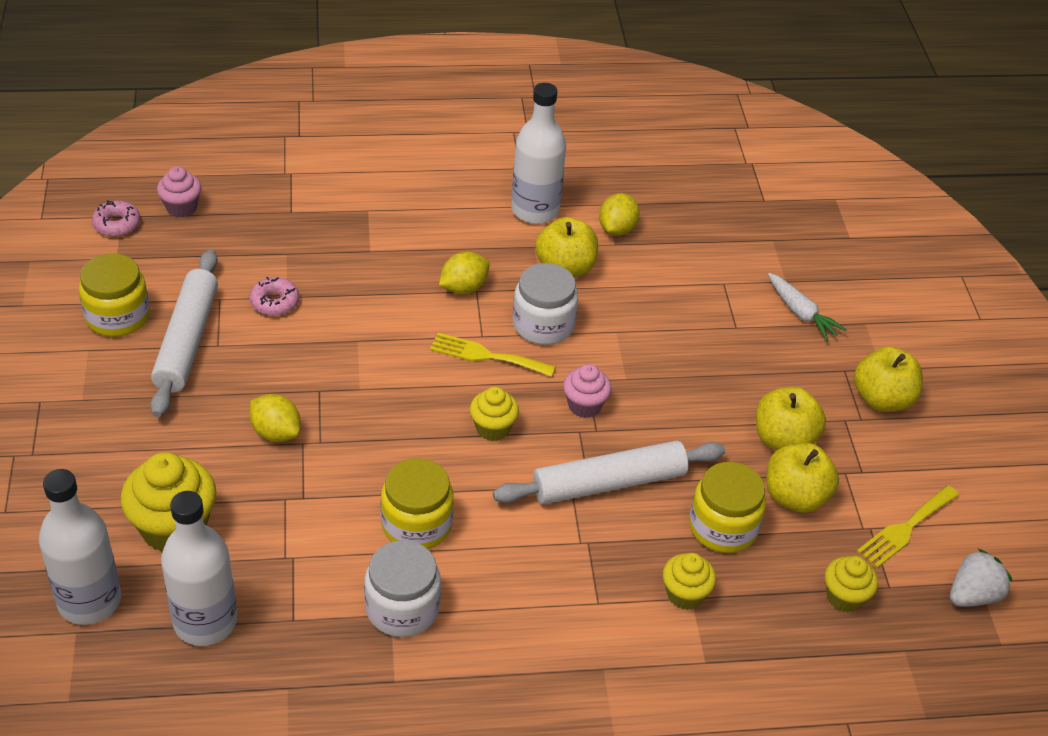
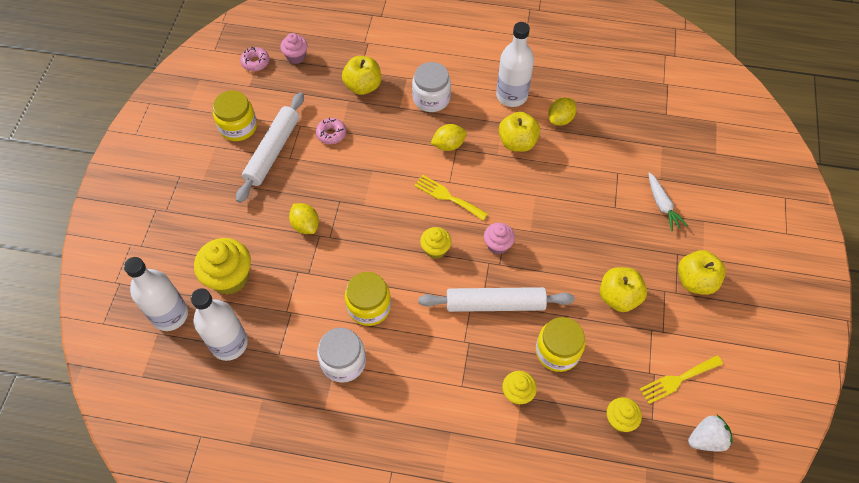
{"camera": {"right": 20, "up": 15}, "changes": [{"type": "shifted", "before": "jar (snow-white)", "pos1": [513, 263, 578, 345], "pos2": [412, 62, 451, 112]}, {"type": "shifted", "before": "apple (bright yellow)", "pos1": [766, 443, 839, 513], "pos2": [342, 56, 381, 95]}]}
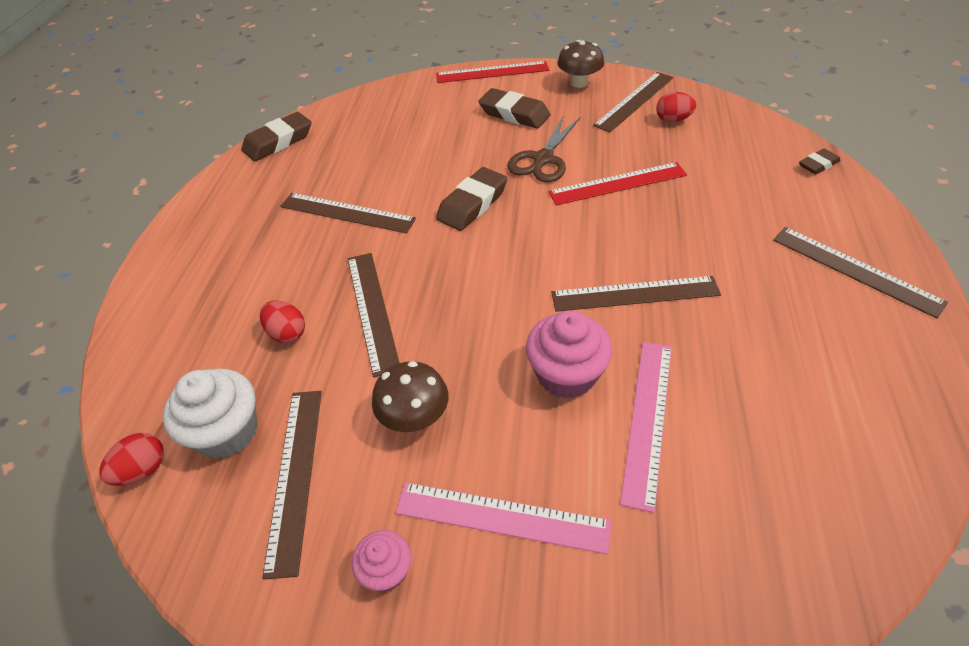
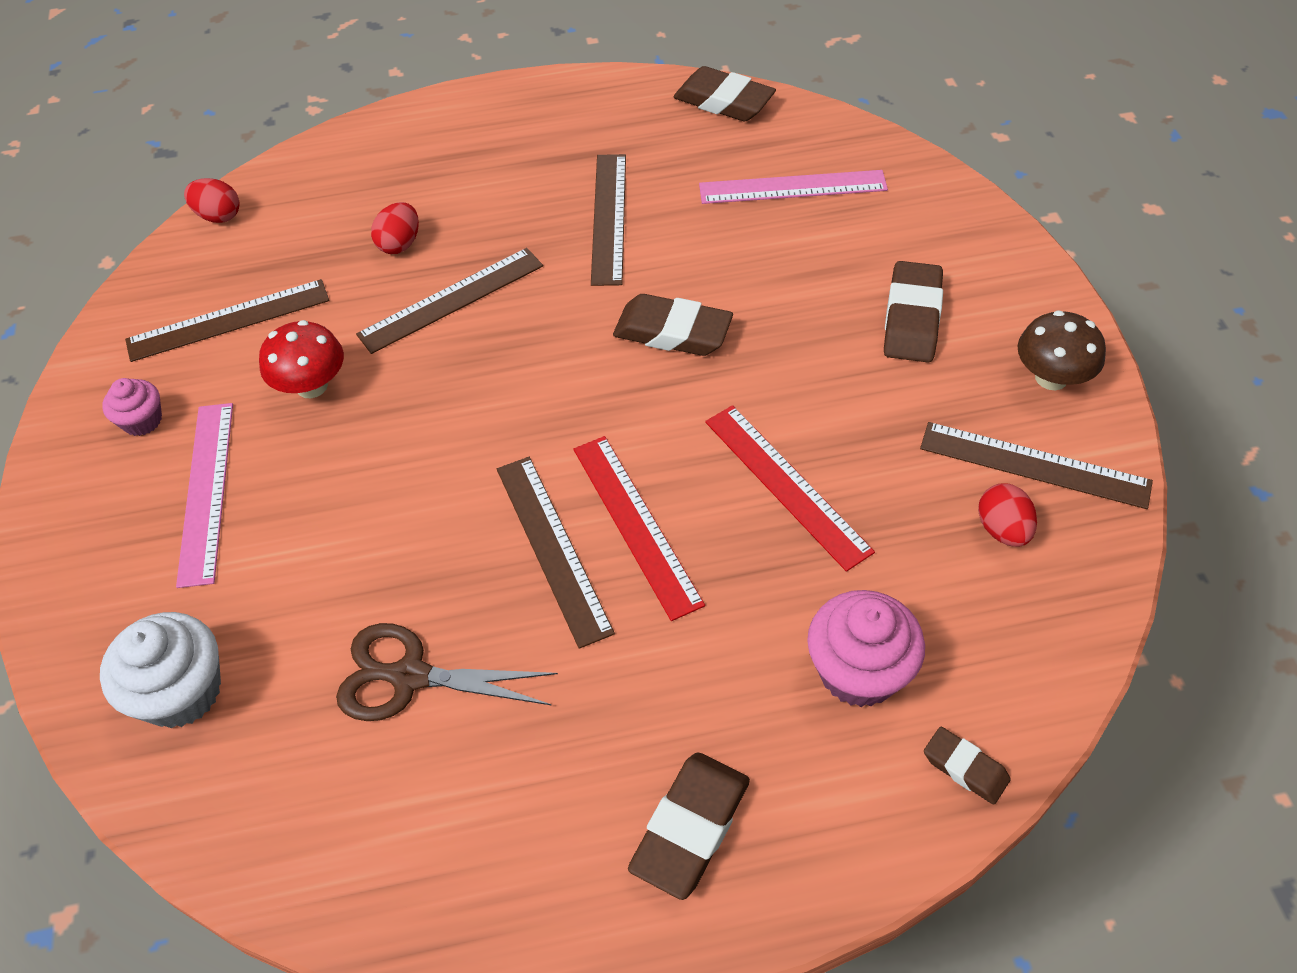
{"camera": {"right": 70, "up": 5}, "changes": [{"type": "shifted", "before": "ruler (red)", "pos1": [436, 61, 549, 83], "pos2": [573, 436, 705, 621]}, {"type": "shifted", "before": "pair of scissors (dark brown)", "pos1": [508, 115, 580, 182], "pos2": [336, 623, 558, 721]}, {"type": "swapped", "before": "ruler (dark brown)", "after": "gum eraser (dark brown)", "pos1": [773, 227, 948, 319], "pos2": [628, 753, 750, 900]}, {"type": "shifted", "before": "fairy cake (pink)", "pos1": [526, 310, 613, 399], "pos2": [807, 590, 925, 707]}, {"type": "shifted", "before": "ruler (pink)", "pos1": [620, 342, 672, 513], "pos2": [699, 170, 888, 204]}, {"type": "repainted", "before": "mushroom (dark brown)", "after": "mushroom (red)", "pos1": [372, 361, 448, 432], "pos2": [259, 320, 344, 398]}, {"type": "shifted", "before": "fairy cake (snow-white)", "pos1": [163, 369, 257, 459], "pos2": [100, 612, 221, 728]}]}
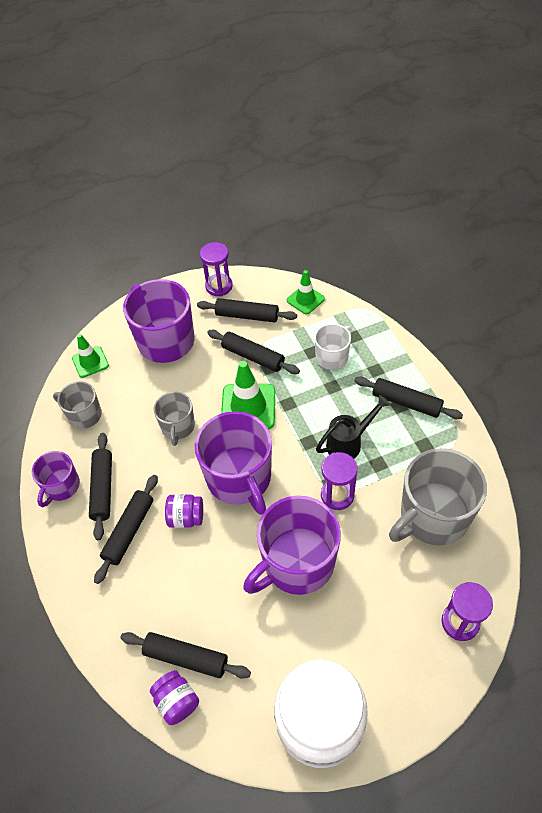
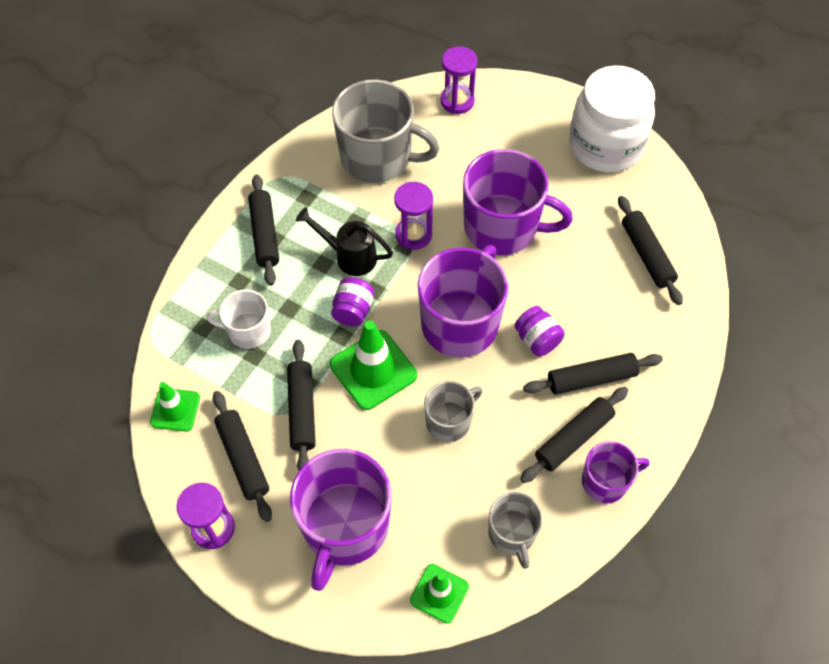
{"camera": {"right": -130, "up": 5}, "changes": [{"type": "shifted", "before": "jar (royal purple)", "pos1": [150, 670, 199, 725], "pos2": [331, 277, 375, 327]}]}
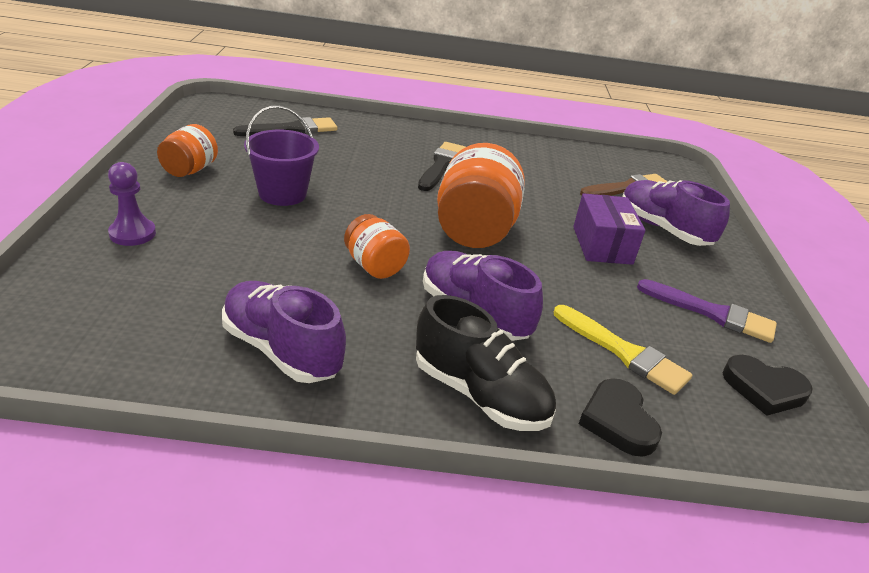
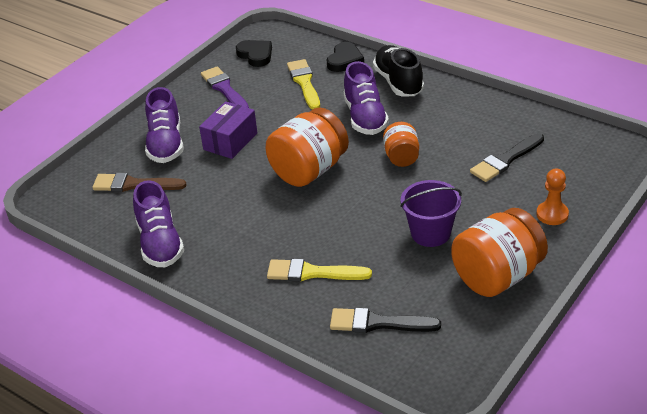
{"camera": {"right": -140, "up": 5}, "changes": [{"type": "scaled", "before": "jar (orange-coloured)", "pos1": [157, 124, 218, 177], "pos2": [451, 208, 548, 297], "scale": 1.8}, {"type": "shifted", "before": "paintbrush (jet-black)", "pos1": [418, 142, 466, 191], "pos2": [470, 133, 544, 182]}, {"type": "repainted", "before": "chess pawn (royal purple)", "after": "chess pawn (orange-coloured)", "pos1": [108, 162, 156, 246], "pos2": [536, 168, 569, 225]}, {"type": "shifted", "before": "sneaker (royal purple)", "pos1": [222, 281, 346, 383], "pos2": [133, 180, 184, 267]}, {"type": "new", "after": "paintbrush (bright yellow)", "pos2": [267, 259, 372, 281]}]}
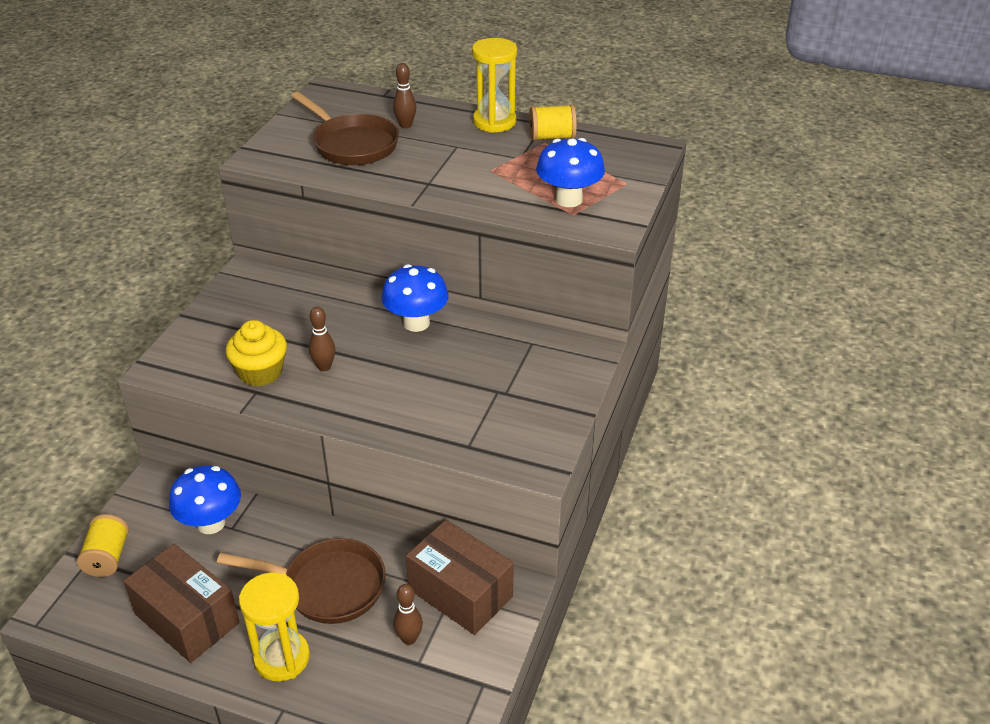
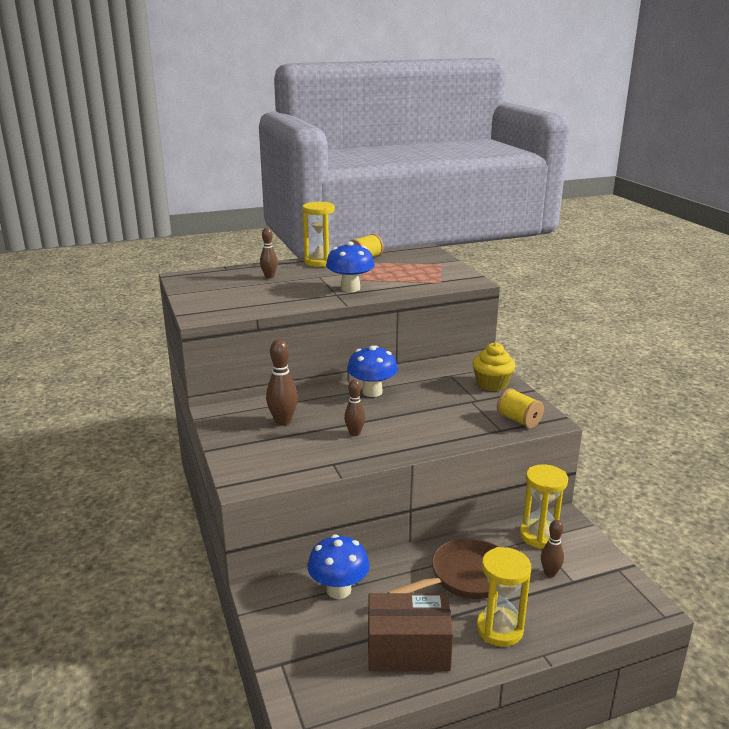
{"camera": {"right": -40, "up": -15}, "changes": [{"type": "gone", "before": "skillet (dark brown)", "pos1": [291, 92, 399, 165]}, {"type": "shifted", "before": "mushroom (royal blue)", "pos1": [536, 138, 605, 207], "pos2": [326, 242, 375, 292]}, {"type": "shifted", "before": "fairy cake (bright yellow)", "pos1": [226, 320, 287, 386], "pos2": [472, 343, 516, 391]}, {"type": "shifted", "before": "reel of thread (bright yellow)", "pos1": [77, 514, 129, 577], "pos2": [497, 388, 544, 428]}, {"type": "swapped", "before": "parcel (dark brown)", "after": "sandglass (bright yellow)", "pos1": [406, 520, 514, 635], "pos2": [520, 464, 568, 549]}, {"type": "new", "after": "tenpin (dark brown)", "pos2": [266, 339, 298, 426]}]}
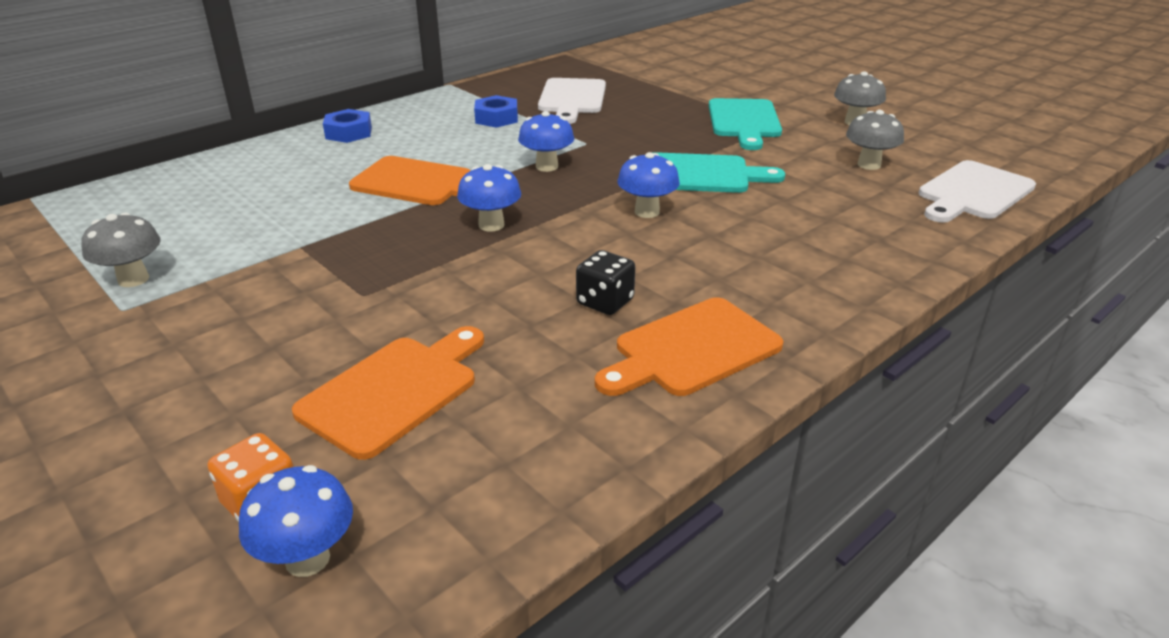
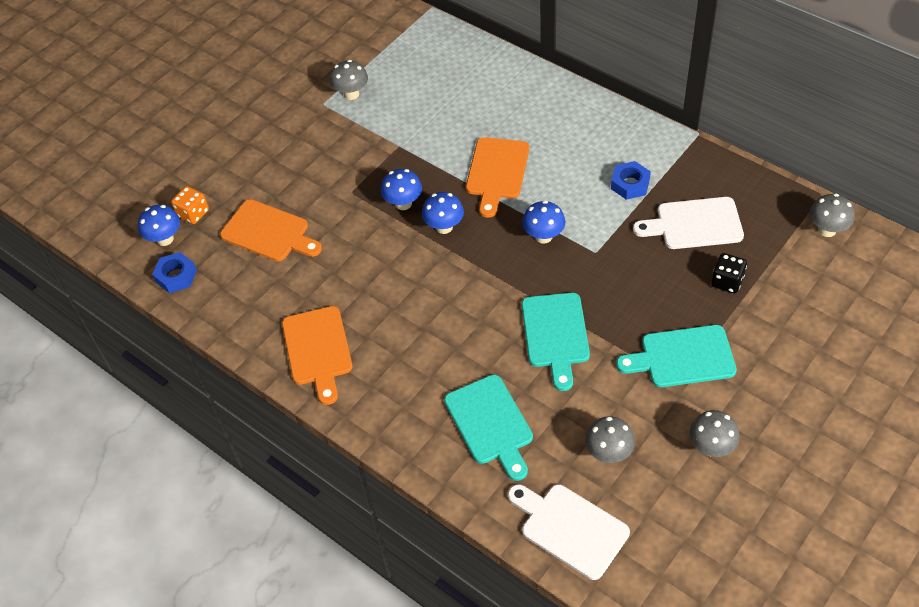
{"camera": {"right": 85, "up": 20}, "changes": [{"type": "shifted", "before": "hexagon nut (royal blue)", "pos1": [323, 109, 372, 143], "pos2": [152, 252, 197, 293]}, {"type": "shifted", "before": "mushroom (royal blue)", "pos1": [618, 152, 680, 218], "pos2": [381, 169, 422, 210]}, {"type": "shifted", "before": "game die (jet-black)", "pos1": [576, 250, 635, 315], "pos2": [711, 253, 747, 293]}, {"type": "rotated", "before": "bread board (orange-coloured)", "pos1": [595, 297, 783, 396], "pos2": [282, 306, 352, 405], "turn": -150}, {"type": "new", "after": "mushroom (ash-grey)", "pos2": [810, 194, 855, 237]}, {"type": "new", "after": "bread board (aqua)", "pos2": [444, 375, 533, 481]}]}
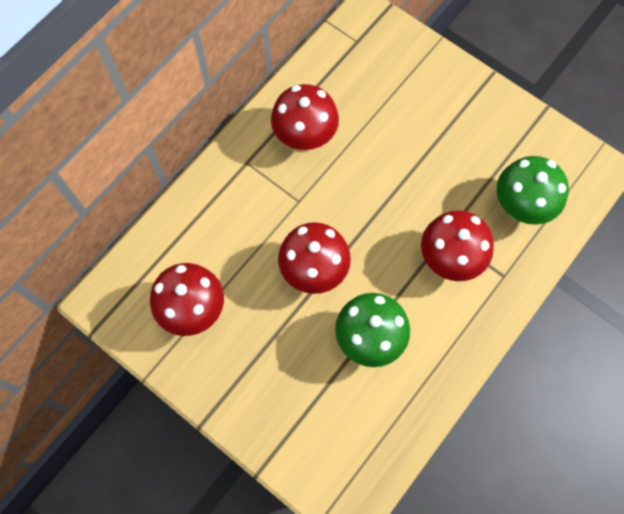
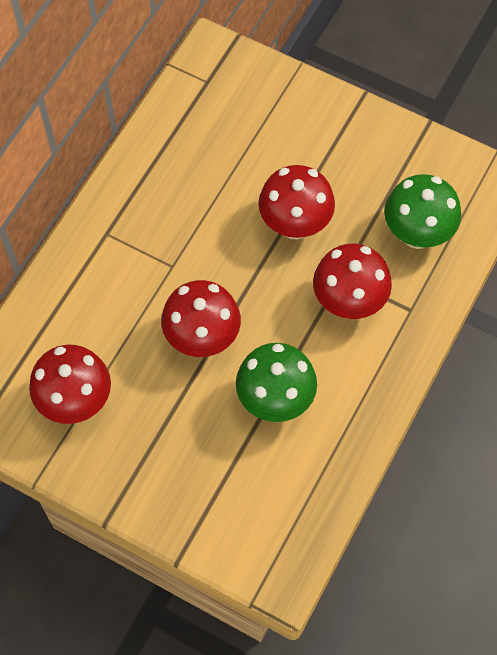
{"camera": {"right": -10, "up": -5}, "changes": [{"type": "shifted", "before": "mushroom (red)", "pos1": [271, 84, 339, 151], "pos2": [258, 165, 335, 239]}]}
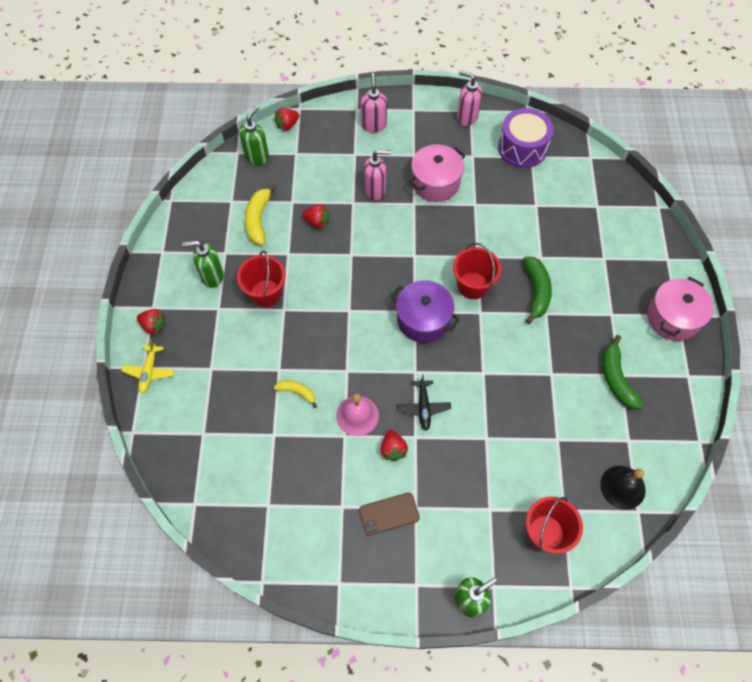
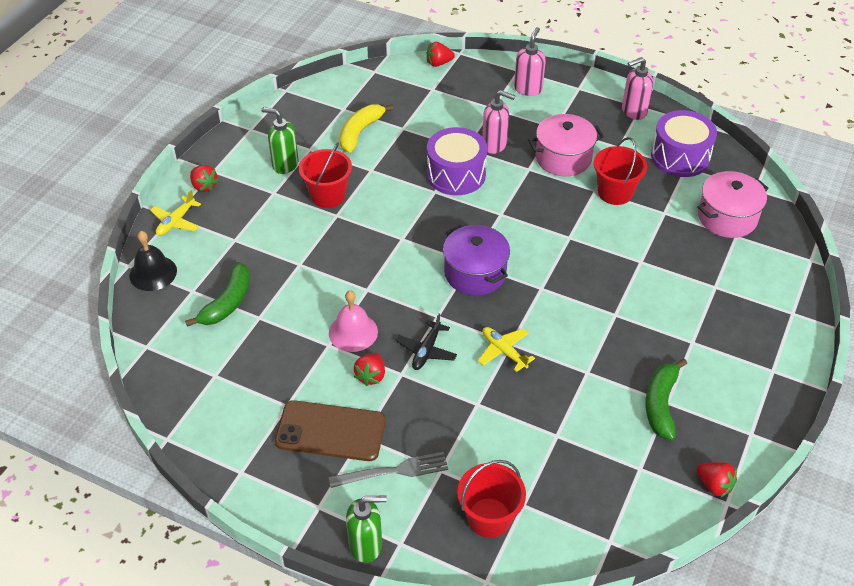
{"camera": {"right": 25, "up": -15}, "changes": [{"type": "rotated", "before": "soap pump (pink)", "pos1": [457, 71, 482, 126], "pos2": [622, 57, 653, 120], "turn": -75}, {"type": "gone", "before": "soap pump (emerald)", "pos1": [239, 106, 269, 165]}, {"type": "shifted", "before": "berry (red)", "pos1": [302, 204, 330, 228], "pos2": [697, 462, 737, 498]}, {"type": "shifted", "before": "sand bucket (red)", "pos1": [453, 243, 501, 299], "pos2": [594, 137, 647, 205]}, {"type": "shifted", "before": "banana (emerald)", "pos1": [523, 256, 552, 324], "pos2": [185, 262, 250, 327]}, {"type": "shifted", "before": "stockpot (pink)", "pos1": [647, 277, 714, 341], "pos2": [697, 171, 769, 238]}, {"type": "gone", "before": "banana (bright yellow)", "pos1": [274, 380, 317, 408]}, {"type": "shifted", "before": "bell (jet-black)", "pos1": [600, 466, 646, 510], "pos2": [129, 231, 177, 291]}, {"type": "scaled", "before": "smartphone (dark brown)", "pos1": [359, 493, 420, 536], "pos2": [275, 400, 386, 461], "scale": 1.58}, {"type": "new", "after": "toy drum (royal purple)", "pos2": [427, 127, 487, 195]}, {"type": "new", "after": "toy plane (bright yellow)", "pos2": [478, 327, 535, 372]}, {"type": "new", "after": "table fork (ash-grey)", "pos2": [329, 452, 448, 488]}]}
